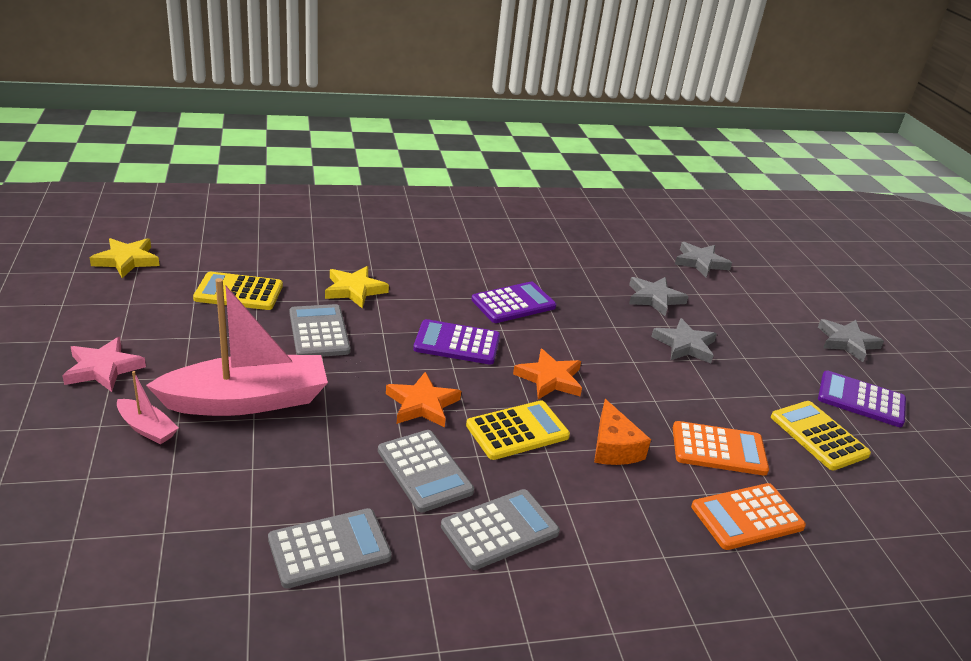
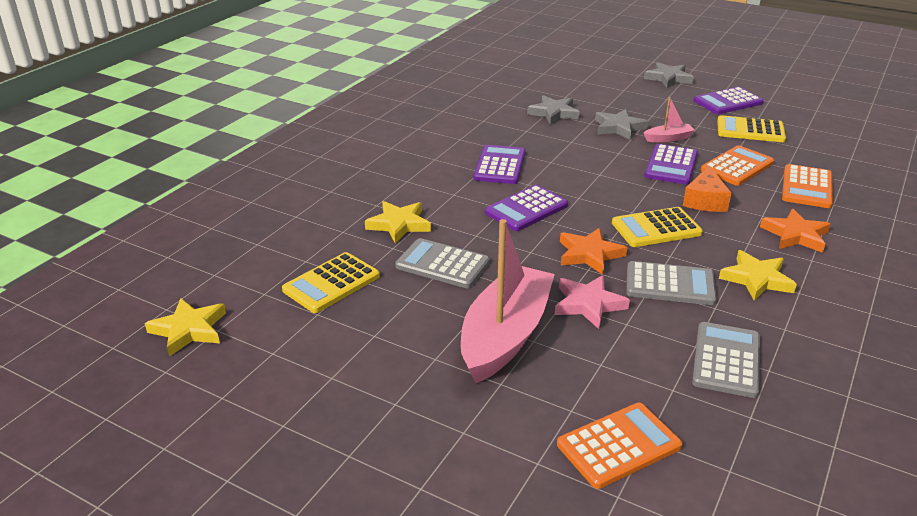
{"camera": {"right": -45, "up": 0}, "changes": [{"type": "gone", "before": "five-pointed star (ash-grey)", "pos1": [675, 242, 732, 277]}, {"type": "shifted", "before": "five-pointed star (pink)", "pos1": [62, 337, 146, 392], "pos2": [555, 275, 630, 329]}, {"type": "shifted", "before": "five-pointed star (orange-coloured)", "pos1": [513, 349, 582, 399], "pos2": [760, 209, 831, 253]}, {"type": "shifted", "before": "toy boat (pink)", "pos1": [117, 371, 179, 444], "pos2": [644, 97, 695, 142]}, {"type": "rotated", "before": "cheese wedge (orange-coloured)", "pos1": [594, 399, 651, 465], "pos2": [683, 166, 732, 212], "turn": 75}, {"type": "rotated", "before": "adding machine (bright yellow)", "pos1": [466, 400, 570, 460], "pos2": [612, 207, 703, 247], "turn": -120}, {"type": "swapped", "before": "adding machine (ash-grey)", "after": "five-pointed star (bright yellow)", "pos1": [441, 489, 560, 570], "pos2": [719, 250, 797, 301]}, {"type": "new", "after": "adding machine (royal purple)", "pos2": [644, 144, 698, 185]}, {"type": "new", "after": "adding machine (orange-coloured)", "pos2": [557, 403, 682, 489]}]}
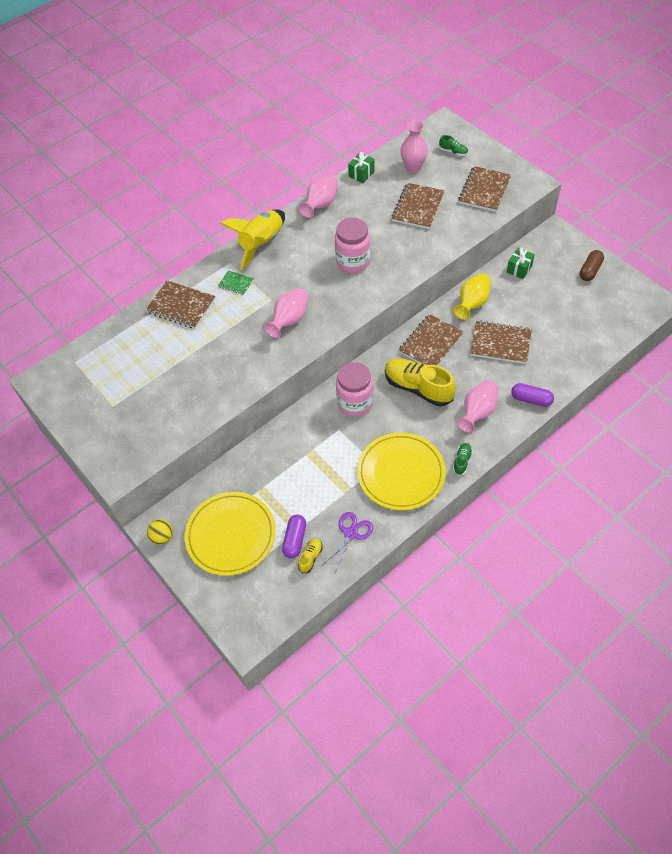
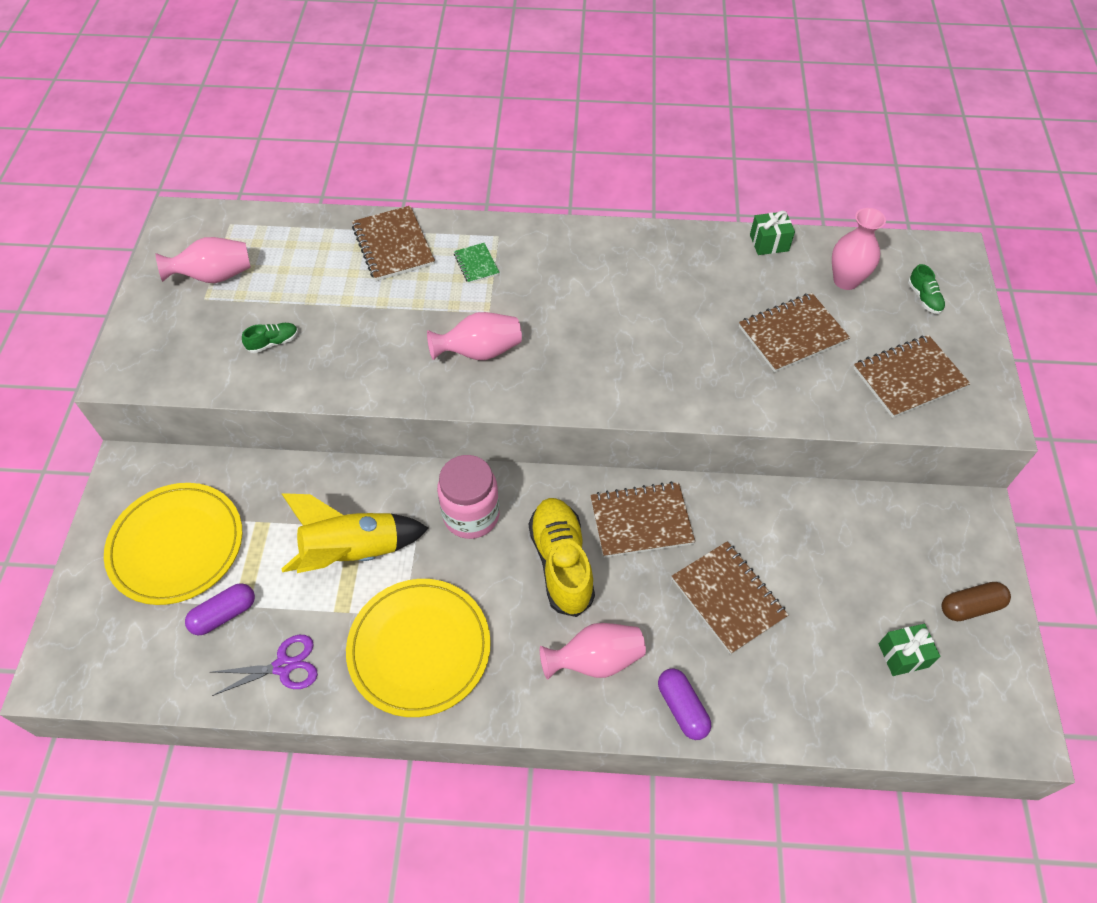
{"camera": {"right": 40, "up": 0}, "changes": [{"type": "shifted", "before": "tall vase (pink)", "pos1": [298, 175, 338, 218], "pos2": [156, 237, 251, 283]}, {"type": "shifted", "before": "rocket (bright yellow)", "pos1": [220, 209, 285, 270], "pos2": [282, 493, 429, 573]}, {"type": "gone", "before": "jar (pink)", "pos1": [335, 218, 371, 273]}, {"type": "shifted", "before": "wrapped gift (emerald)", "pos1": [507, 248, 535, 279], "pos2": [879, 624, 940, 676]}, {"type": "gone", "before": "tall vase (bright yellow)", "pos1": [454, 273, 491, 320]}, {"type": "shifted", "before": "sneaker (emerald)", "pos1": [453, 443, 473, 476], "pos2": [242, 323, 298, 353]}, {"type": "gone", "before": "ball (bright yellow)", "pos1": [147, 519, 173, 545]}, {"type": "gone", "before": "sneaker (bright yellow)", "pos1": [298, 538, 323, 573]}]}
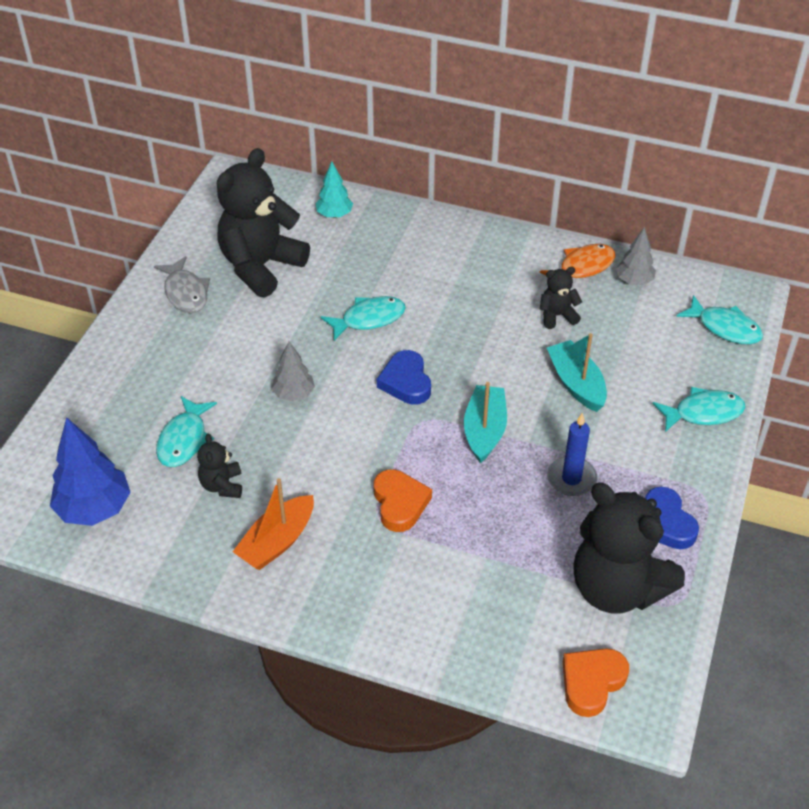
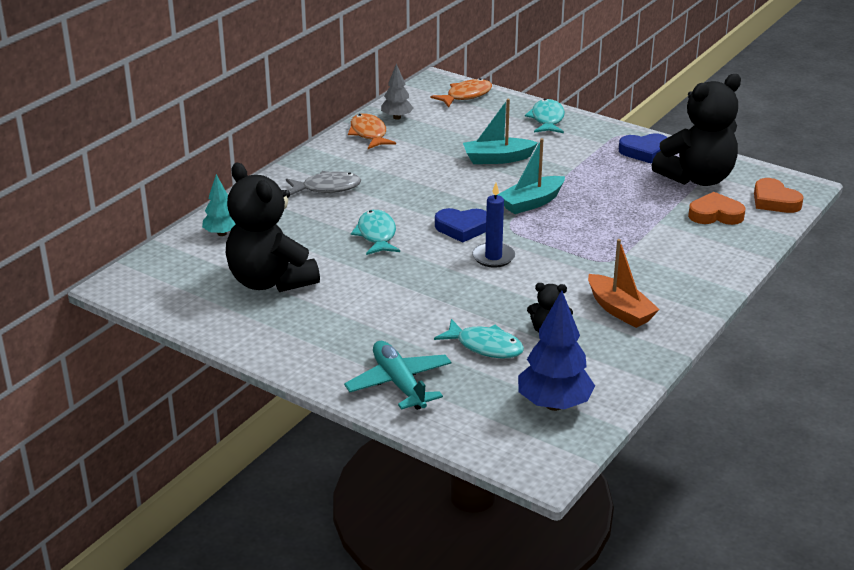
{"camera": {"right": -75, "up": -15}, "changes": [{"type": "shifted", "before": "fish figure (ash-grey)", "pos1": [154, 256, 210, 313], "pos2": [286, 171, 361, 196]}, {"type": "gone", "before": "teddy (jet-black)", "pos1": [540, 267, 582, 329]}, {"type": "repainted", "before": "fish figure (aqua)", "after": "fish figure (orange-coloured)", "pos1": [676, 295, 763, 345], "pos2": [430, 78, 492, 108]}, {"type": "gone", "before": "tree (ash-grey)", "pos1": [271, 341, 315, 401]}, {"type": "rotated", "before": "toy boat (aqua)", "pos1": [464, 382, 507, 463], "pos2": [498, 138, 565, 214], "turn": -60}, {"type": "shifted", "before": "pillar candle (royal blue)", "pos1": [547, 413, 597, 496], "pos2": [472, 183, 515, 268]}, {"type": "shifted", "before": "heart shape (orange-coloured)", "pos1": [374, 469, 432, 532], "pos2": [688, 192, 745, 225]}, {"type": "new", "after": "toy plane (aqua)", "pos2": [344, 341, 451, 410]}]}
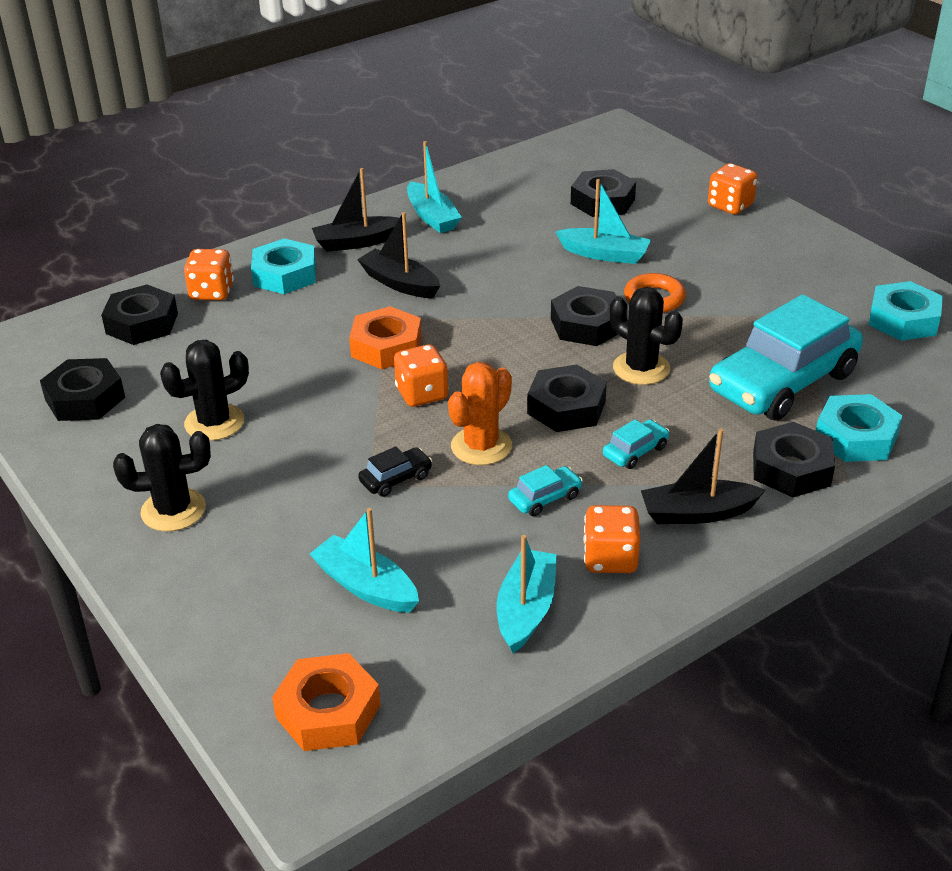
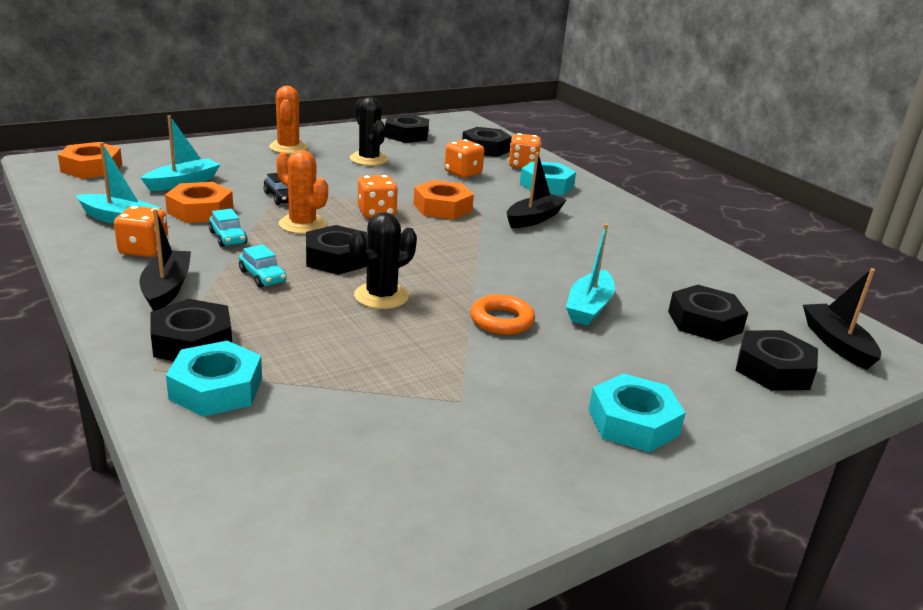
{"camera": {"right": 90, "up": -10}, "changes": [{"type": "gone", "before": "toy boat (aqua)", "pos1": [407, 141, 462, 233]}, {"type": "shifted", "before": "game die (orange-coloured)", "pos1": [708, 163, 758, 214], "pos2": [444, 139, 485, 178]}, {"type": "shifted", "before": "toy boat (jet-black)", "pos1": [312, 168, 399, 252], "pos2": [803, 268, 881, 370]}, {"type": "shifted", "before": "hexagon nut (aqua)", "pos1": [869, 281, 943, 341], "pos2": [589, 373, 686, 452]}, {"type": "shifted", "before": "hexagon nut (jet-black)", "pos1": [551, 286, 618, 346], "pos2": [736, 330, 818, 391]}, {"type": "gone", "before": "toy car (aqua)", "pos1": [709, 294, 863, 421]}, {"type": "repainted", "before": "prickly plant (jet-black)", "after": "prickly plant (orange-coloured)", "pos1": [113, 424, 211, 532], "pos2": [269, 86, 308, 154]}, {"type": "new", "after": "hexagon nut (orange-coloured)", "pos2": [165, 182, 233, 223]}]}
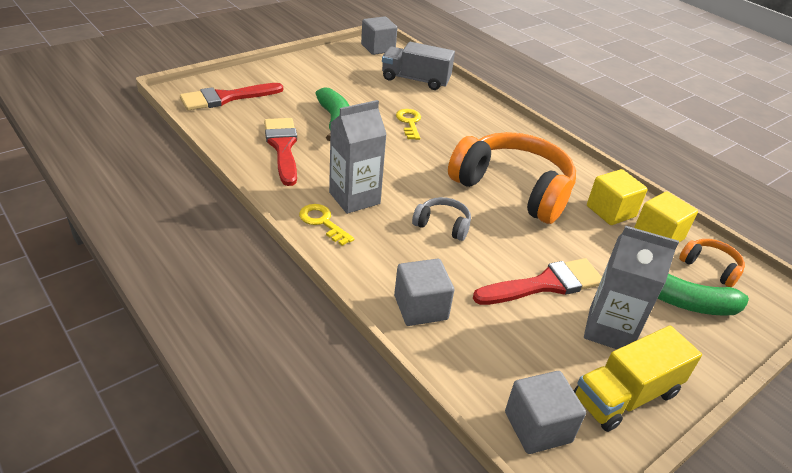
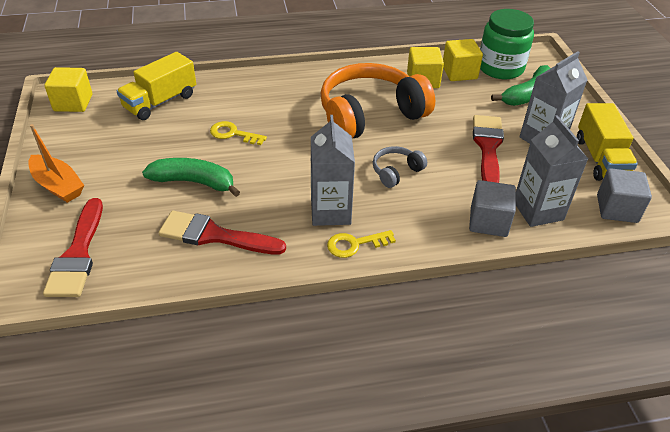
{"camera": {"right": -60, "up": 5}, "changes": [{"type": "repainted", "before": "block (ash-grey)", "after": "block (bright yellow)", "pos1": [361, 16, 397, 55], "pos2": [44, 67, 92, 112]}, {"type": "repainted", "before": "lorry (ash-grey)", "after": "lorry (bright yellow)", "pos1": [382, 42, 455, 90], "pos2": [117, 52, 196, 120]}, {"type": "swapped", "before": "headphones (orange-coloured)", "after": "jar (emerald)", "pos1": [679, 239, 745, 287], "pos2": [480, 9, 534, 79]}, {"type": "new", "after": "milk carton (ash-grey)", "pos2": [516, 115, 588, 227]}, {"type": "new", "after": "toy boat (orange-coloured)", "pos2": [28, 124, 84, 203]}]}
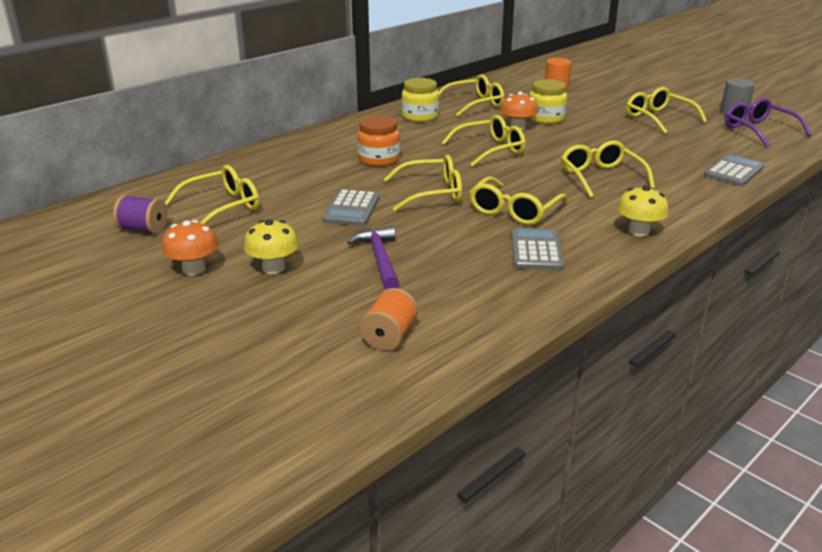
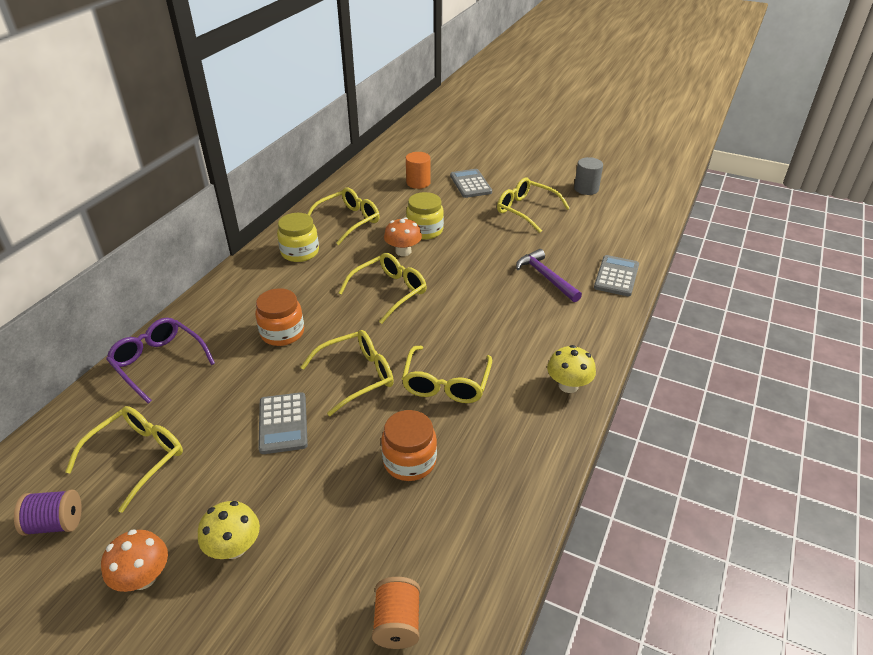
{"camera": {"right": -20, "up": 10}, "changes": [{"type": "shifted", "before": "spectacles (royal purple)", "pos1": [725, 98, 811, 147], "pos2": [106, 318, 215, 404]}, {"type": "gone", "before": "spectacles (bright yellow)", "pos1": [561, 141, 655, 198]}, {"type": "shifted", "before": "carpenter's hammer (royal purple)", "pos1": [347, 226, 400, 290], "pos2": [516, 249, 582, 302]}, {"type": "shifted", "before": "adding machine (ash-grey)", "pos1": [511, 228, 564, 270], "pos2": [450, 169, 492, 198]}, {"type": "new", "after": "jar (orange-coloured)", "pos2": [381, 410, 437, 481]}]}
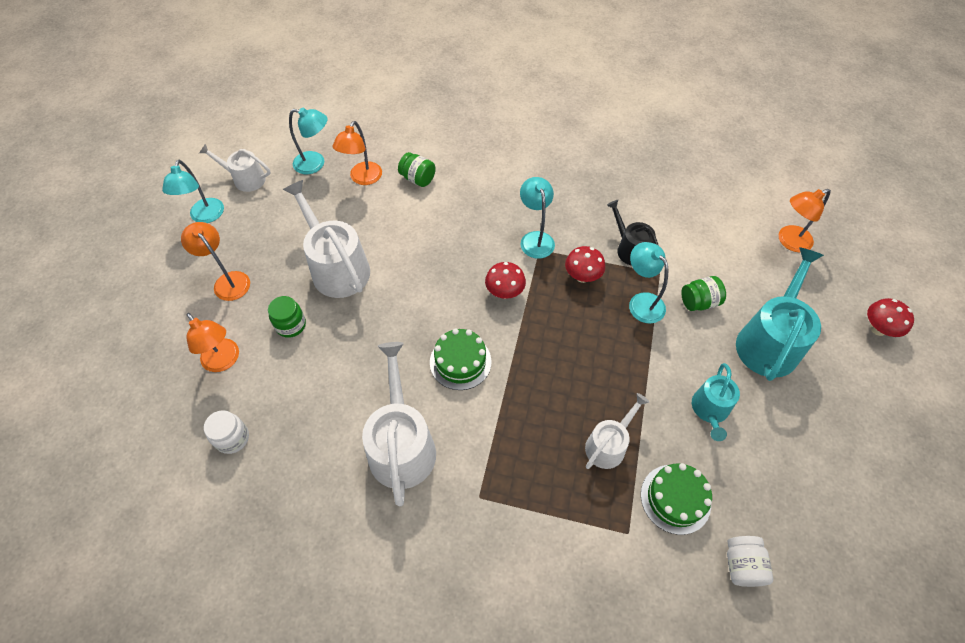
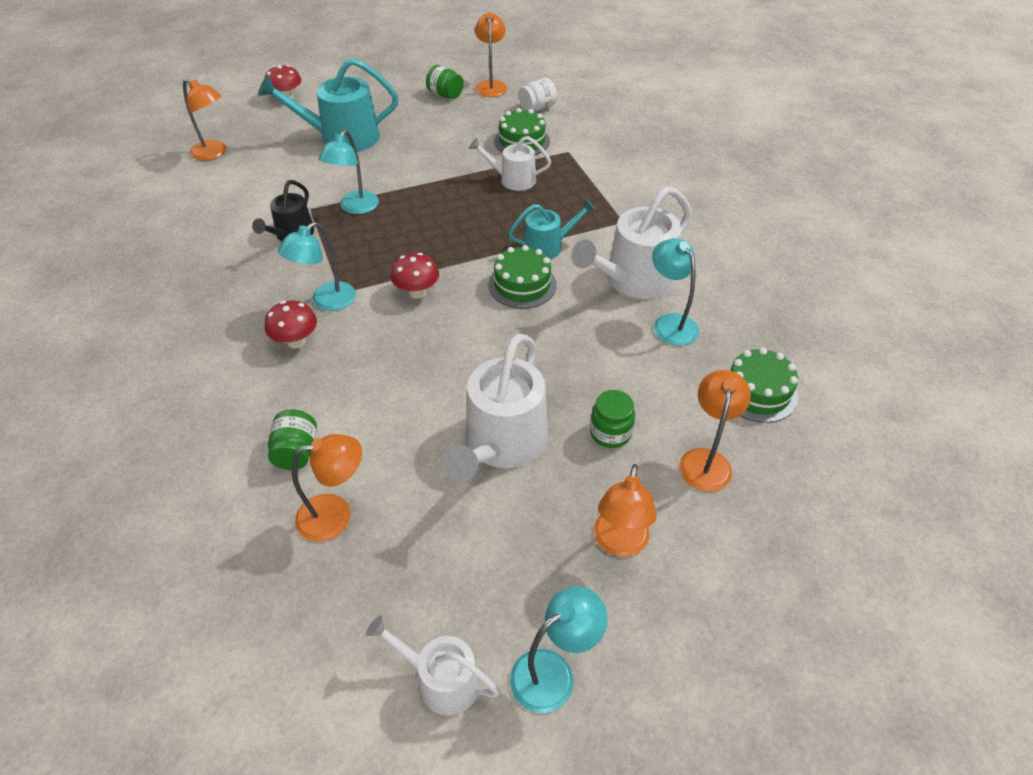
{"camera": {"right": -125, "up": -10}, "changes": [{"type": "shifted", "before": "desk lamp (aqua)", "pos1": [289, 107, 327, 174], "pos2": [652, 238, 699, 346]}, {"type": "rotated", "before": "watering can (snow-white)", "pos1": [199, 144, 271, 192], "pos2": [366, 615, 500, 716], "turn": 135}, {"type": "shifted", "before": "mushroom (red)", "pos1": [565, 246, 605, 283], "pos2": [265, 300, 317, 349]}, {"type": "shifted", "before": "jar (emerald)", "pos1": [681, 276, 726, 311], "pos2": [426, 65, 464, 99]}, {"type": "shifted", "before": "watering can (aqua)", "pos1": [692, 363, 740, 441], "pos2": [508, 199, 596, 260]}, {"type": "swapped", "before": "jar (snow-white)", "after": "layer cake (emerald)", "pos1": [204, 410, 249, 454], "pos2": [728, 348, 798, 423]}, {"type": "new", "after": "desk lamp (orange-coloured)", "pos2": [475, 12, 507, 97]}]}
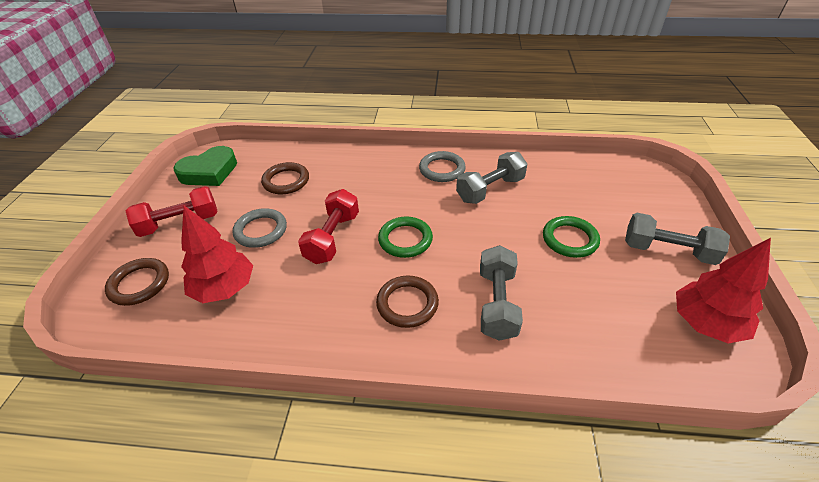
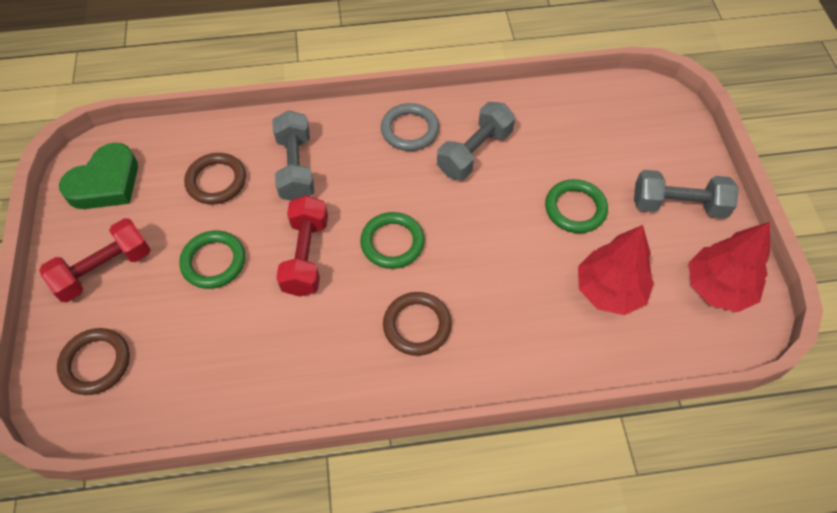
{"camera": {"right": -15, "up": 15}, "changes": [{"type": "shifted", "before": "tree (red)", "pos1": [181, 206, 253, 303], "pos2": [578, 225, 654, 315]}, {"type": "repainted", "before": "hoop (ash-grey)", "after": "hoop (emerald)", "pos1": [233, 208, 287, 248], "pos2": [179, 231, 245, 289]}, {"type": "shifted", "before": "hand weight (ash-grey)", "pos1": [480, 245, 523, 341], "pos2": [272, 110, 314, 201]}]}
